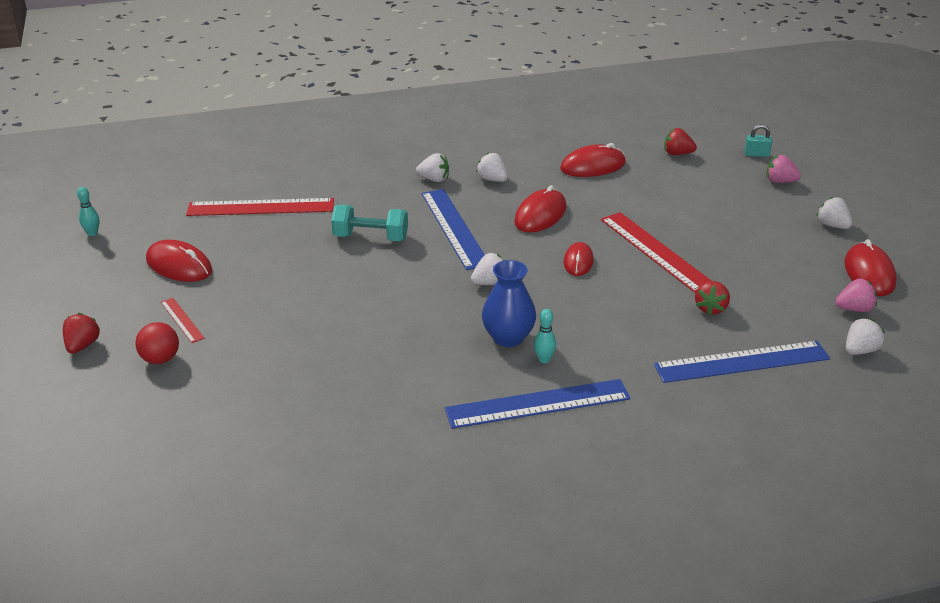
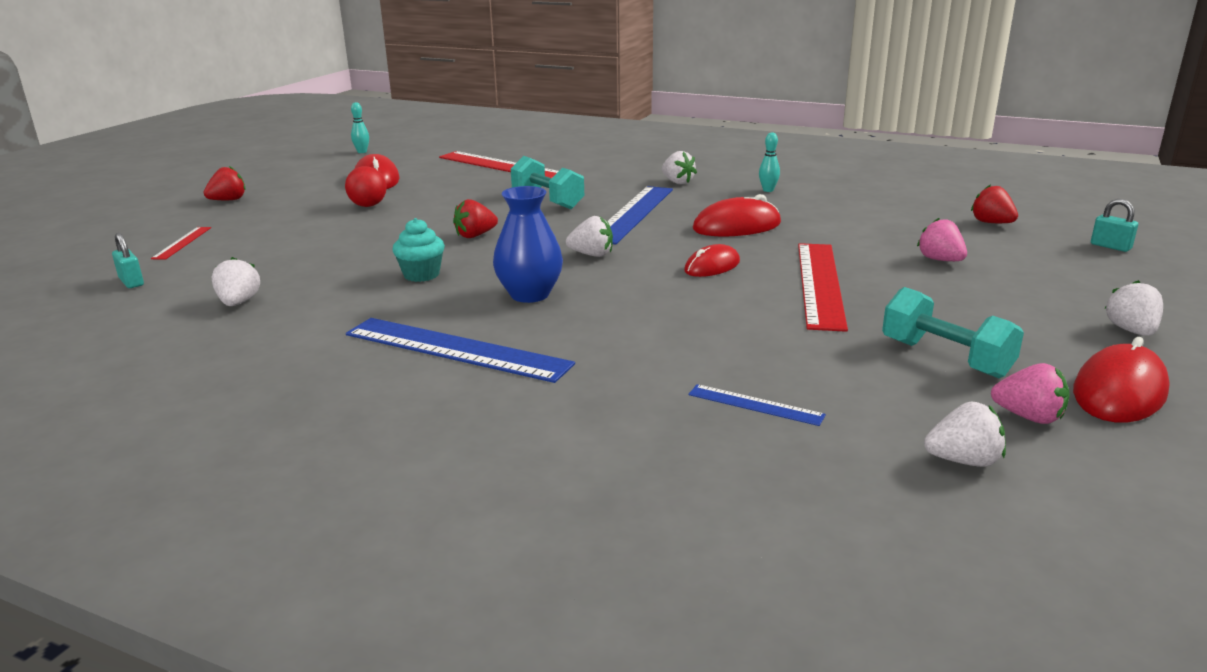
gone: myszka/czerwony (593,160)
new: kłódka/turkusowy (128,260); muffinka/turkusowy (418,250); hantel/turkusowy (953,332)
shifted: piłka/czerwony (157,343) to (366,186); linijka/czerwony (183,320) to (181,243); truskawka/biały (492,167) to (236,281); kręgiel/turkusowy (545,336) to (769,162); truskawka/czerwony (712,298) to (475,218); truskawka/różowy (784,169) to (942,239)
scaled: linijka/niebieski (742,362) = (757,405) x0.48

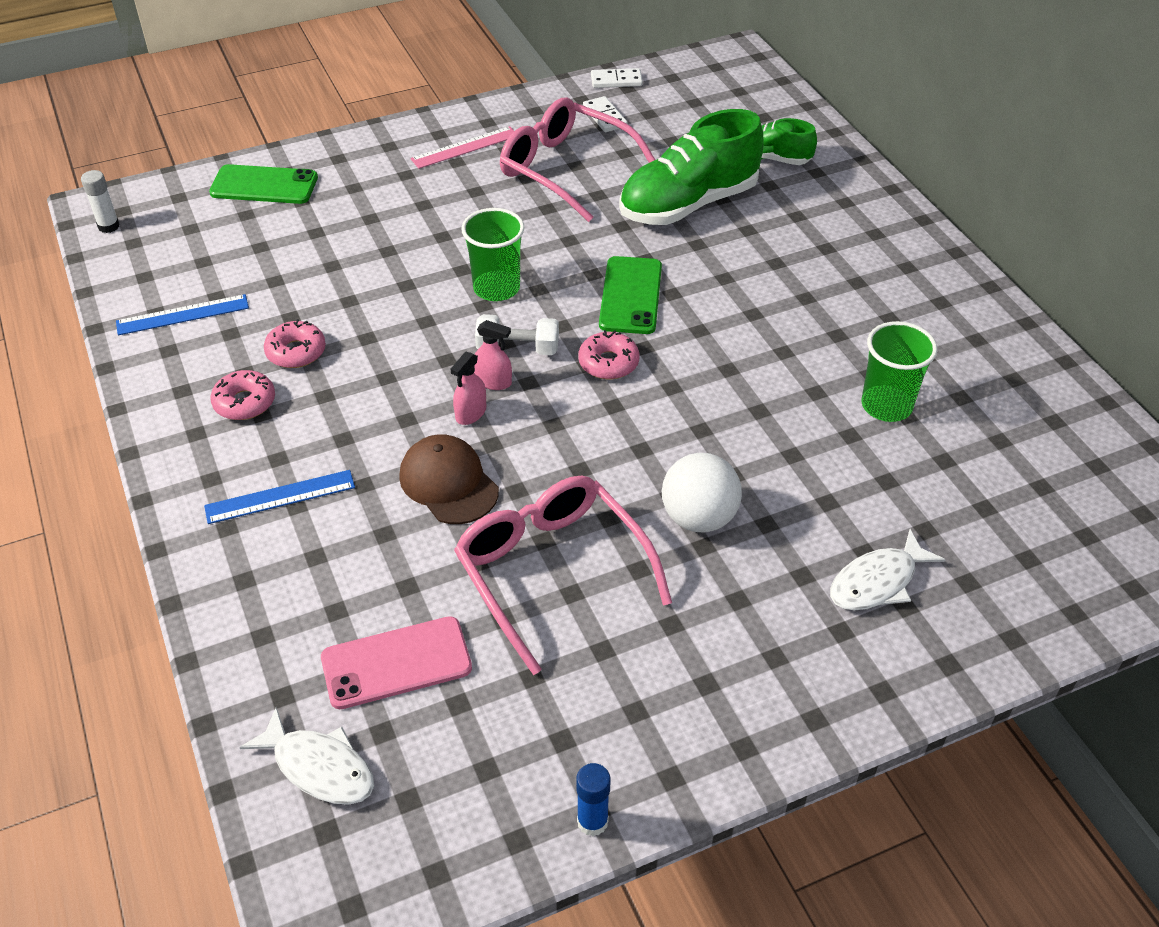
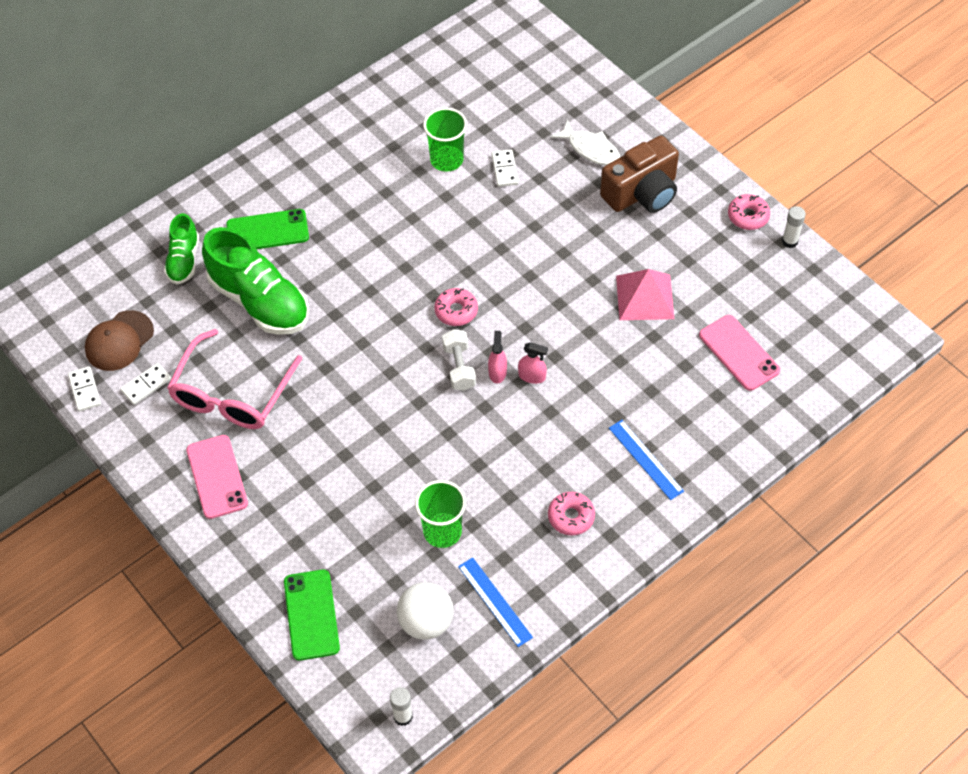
gone: ryba/biały (306,756)
new: kostka domina/biały (505,168); aparat fotograficzny/brązowy (639,174)
shifted: donut/różowy (295,343) to (749,212); czapka/brązowy (449,479) to (119,340); szklanka/zielony (492,254) to (440,514); telefon/zielony (630,295) to (267,229); piłka/biały (702,493) to (425,611)
swapped: linijka/różowy (462,147) to telefon/różowy (217,477); okulary/różowy (563,575) to piramida/różowy (645,294)
repainted: klej w sztyfcie/niebieski (593,799) to klej w sztyfcie/biały (794,227)

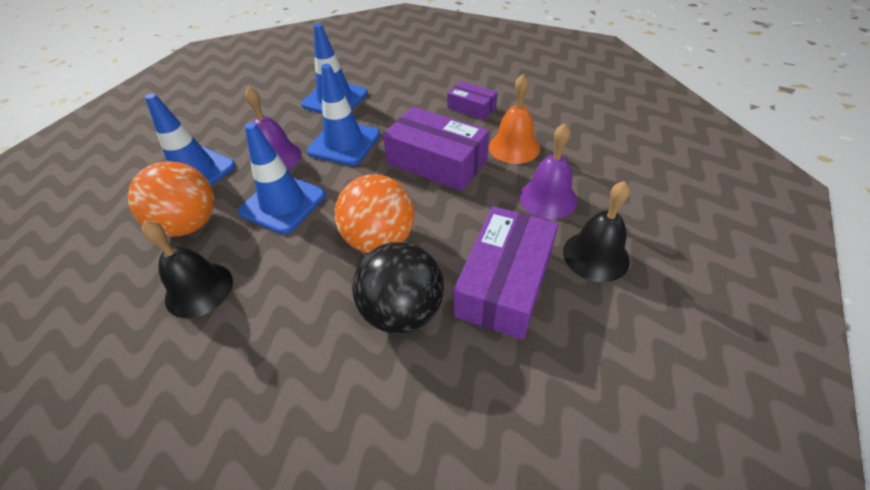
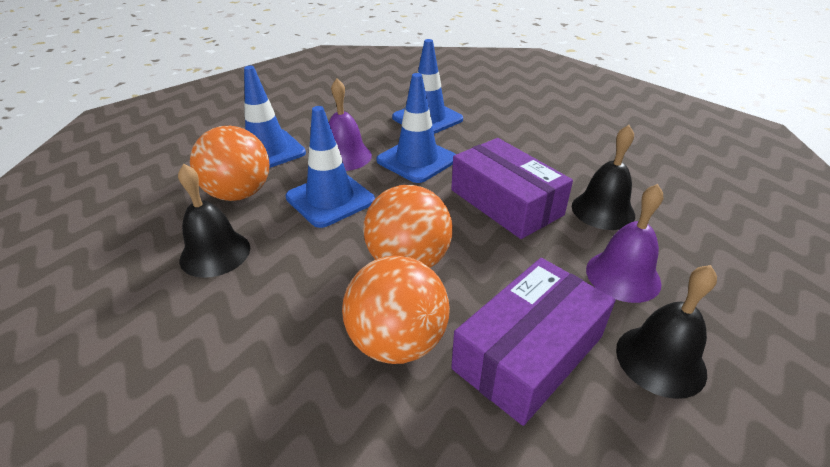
gone: pudełko/fioletowy (472,100)
repainted: piłka/czarny (398,288) to piłka/pomarańczowy (396,309); dzwonek/pomarańczowy (514,119) to dzwonek/czarny (603,177)

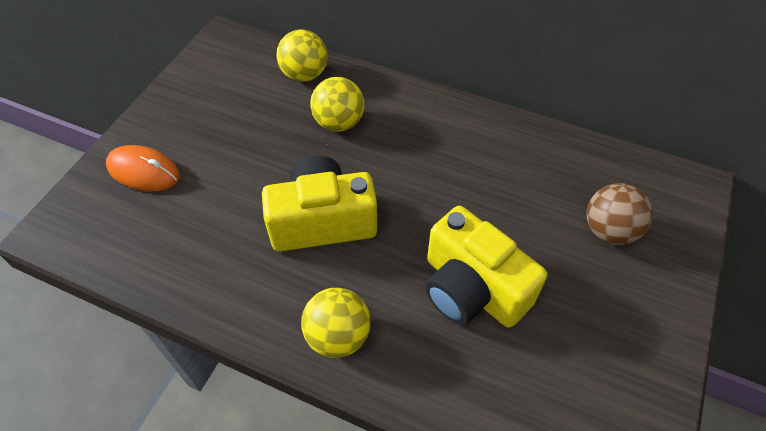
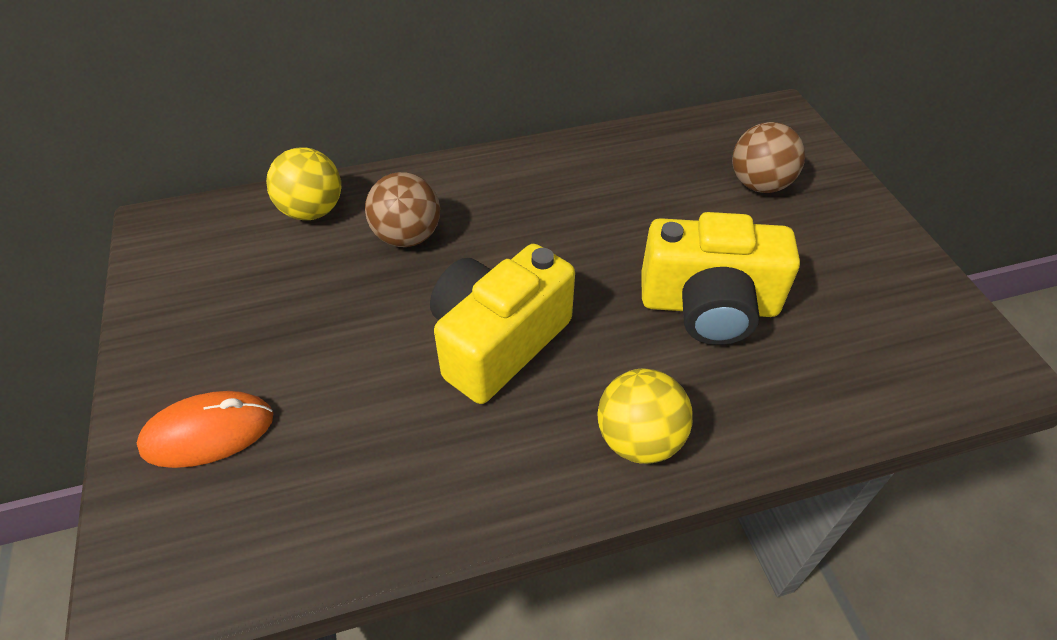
repainted: piłka/żółty (337,104) to piłka/brązowy (402,209)

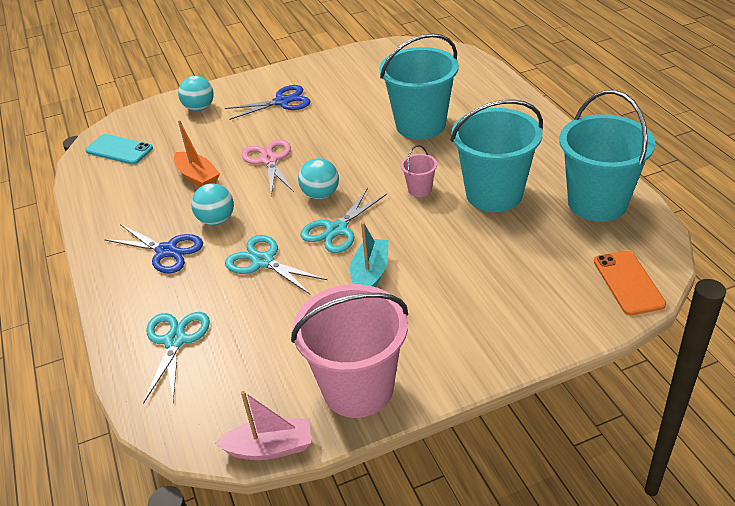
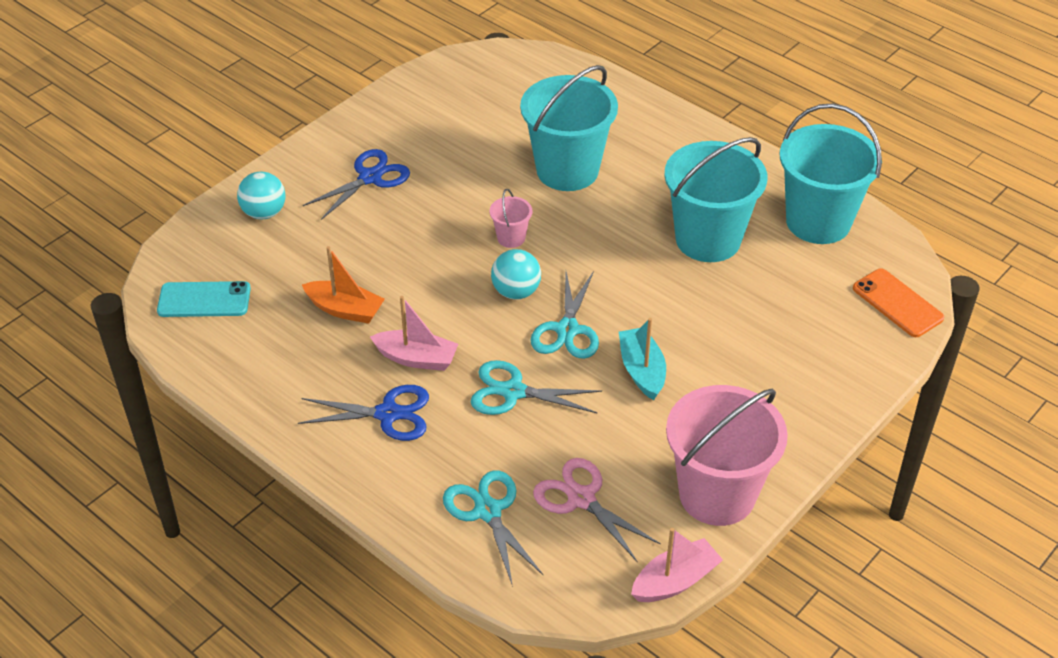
shifted: nożyczki/różowy (268,168) to (597,510); wiadro/różowy (419,171) to (511,218)
swapped: piłka/turkusowy (212,204) to łódka/różowy (414,333)

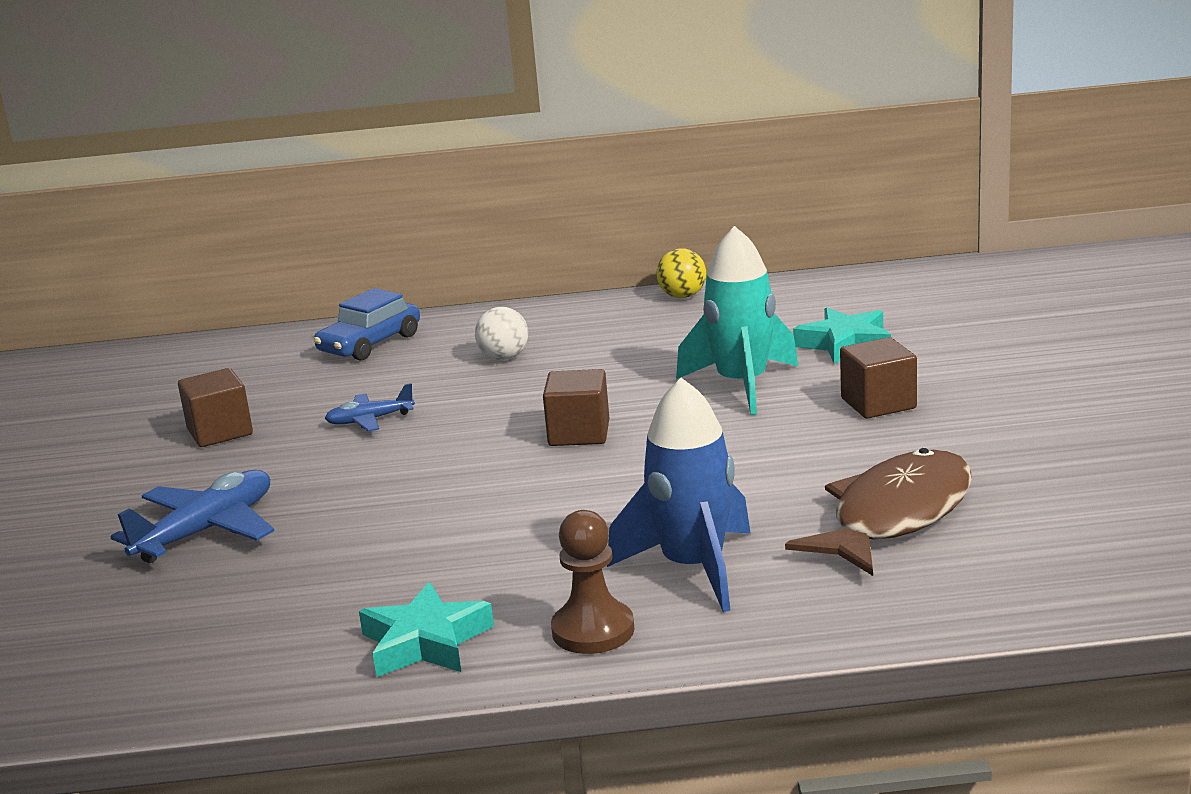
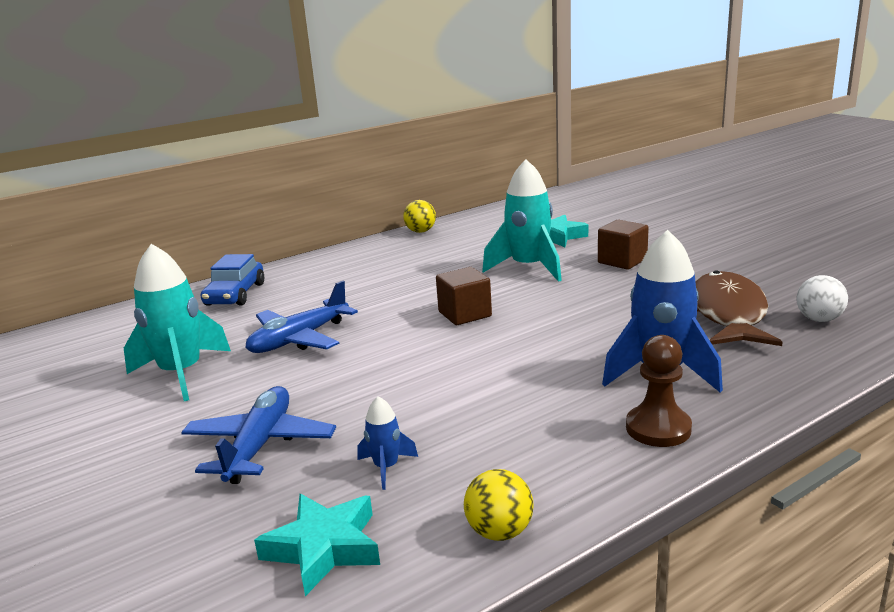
new: rakieta/niebieski (387,443); piłka/żółty (498,505)
shifted: gwiazda/turkusowy (426,629) to (317,545); piłka/biały (501,333) to (822,298)
swapped: sześcian/brązowy (215,407) to rakieta/turkusowy (177,322)
scaled: samolot/niebieski (370,407) = (301,317) x1.75

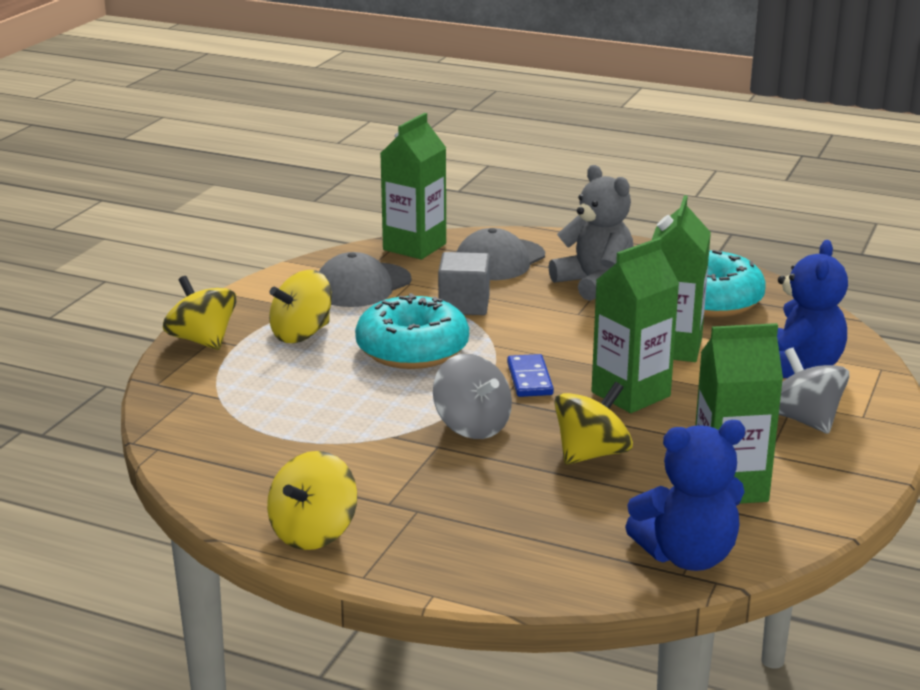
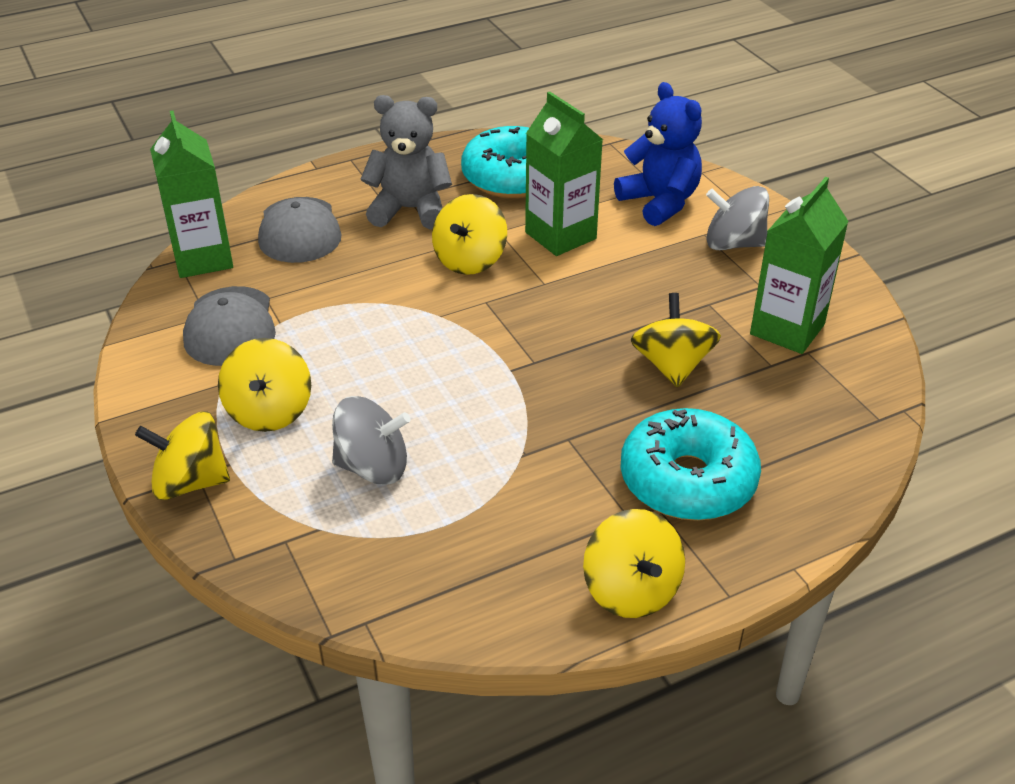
gone: sześcian/szary (464,283); kostka domina/niebieski (530,375); karton mleka/zielony (635,325); miś/niebieski (685,495)
new: bączek/żółty (469,234)
shifted: donut/turkusowy (412,331) to (691,464); bączek/szary (472,396) to (371,440)

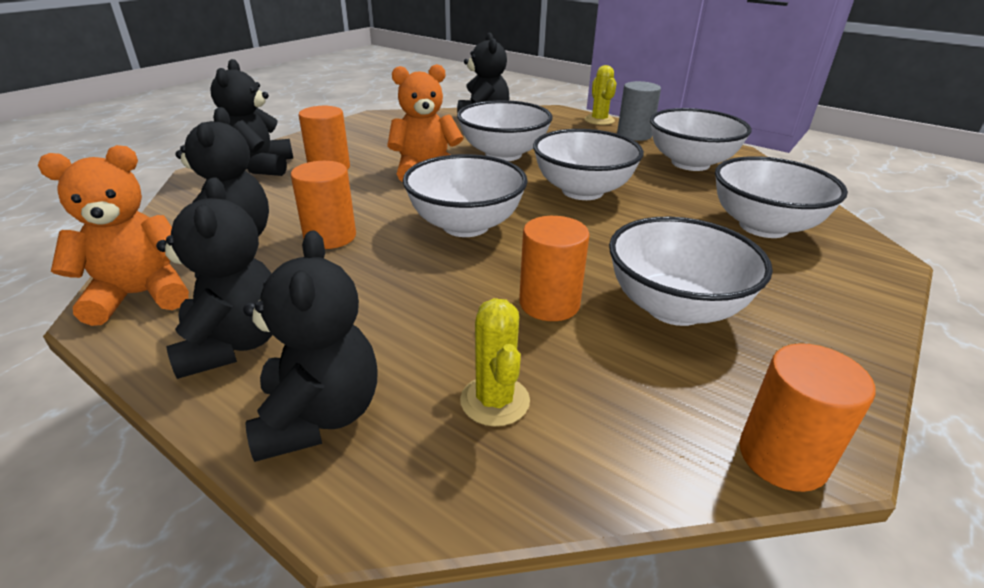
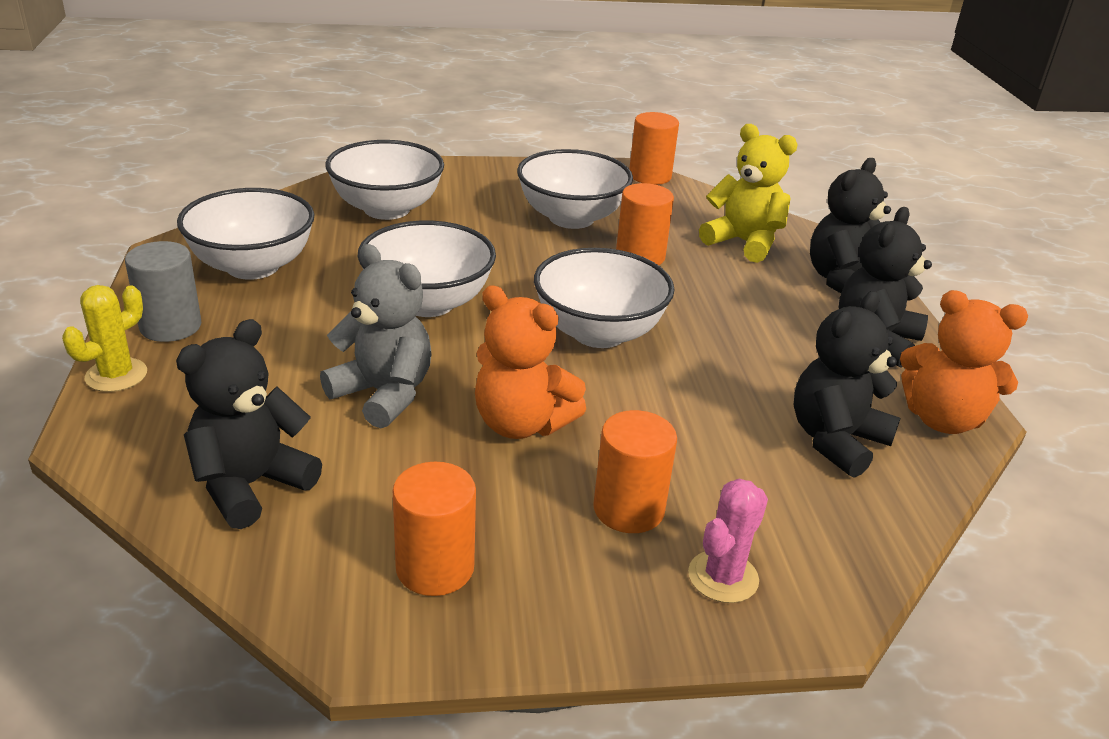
shifted: walec/pomarańczowy (323,205) to (434,529)
swapped: miś/czarny (252,117) to kaktus/różowy (728,541); miska/biały (505,130) to miś/szary (376,336); kaktus/żółty (495,362) to miś/żółty (748,193)

